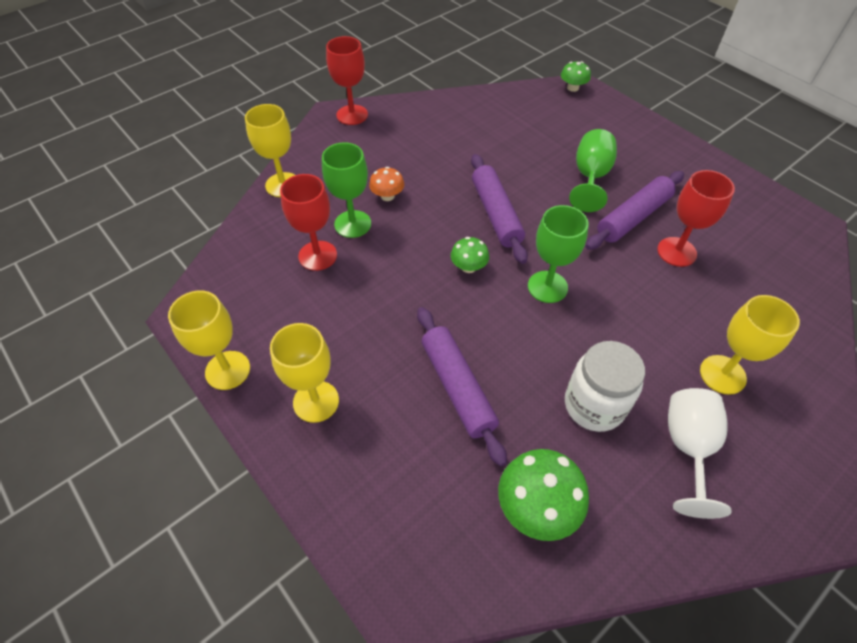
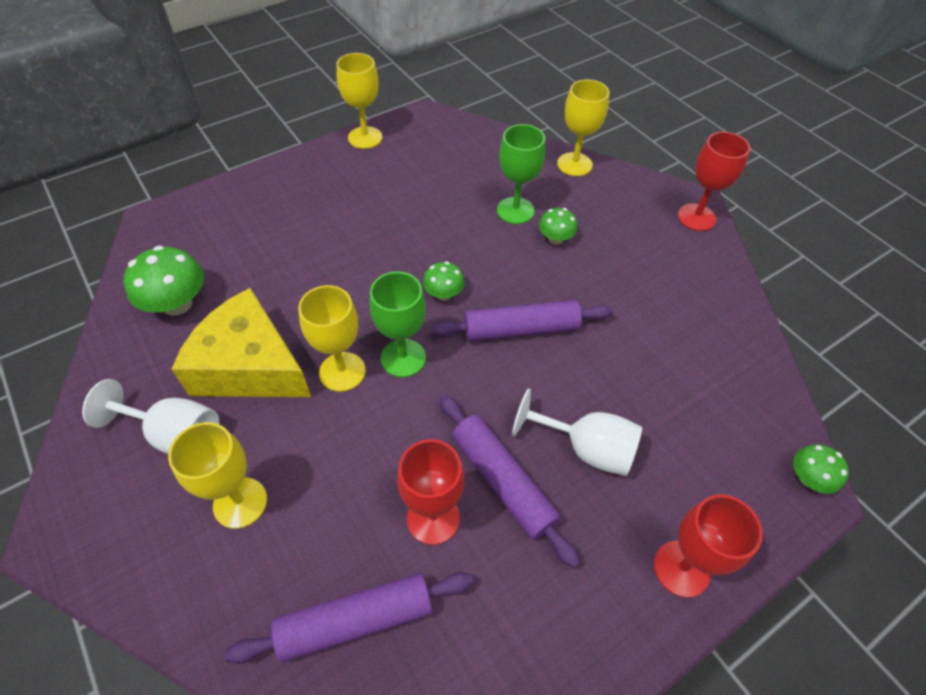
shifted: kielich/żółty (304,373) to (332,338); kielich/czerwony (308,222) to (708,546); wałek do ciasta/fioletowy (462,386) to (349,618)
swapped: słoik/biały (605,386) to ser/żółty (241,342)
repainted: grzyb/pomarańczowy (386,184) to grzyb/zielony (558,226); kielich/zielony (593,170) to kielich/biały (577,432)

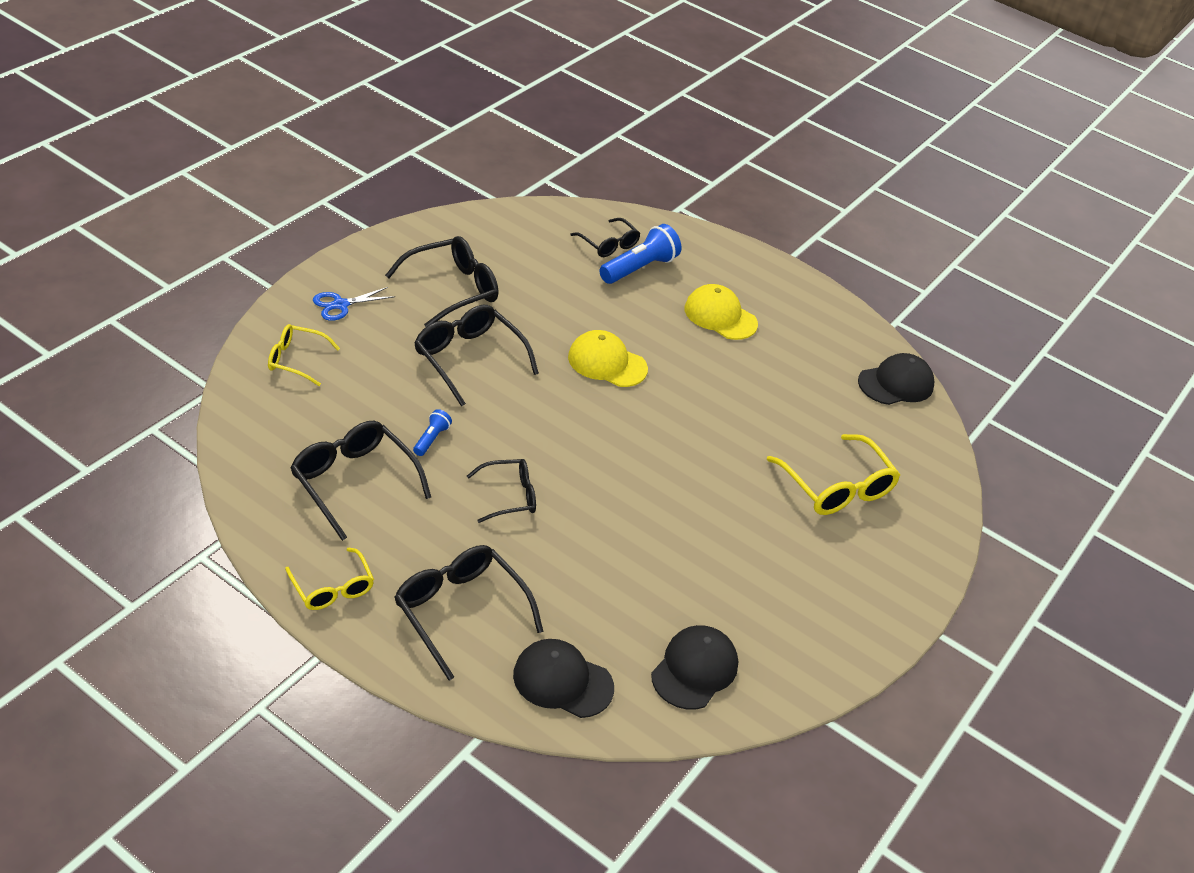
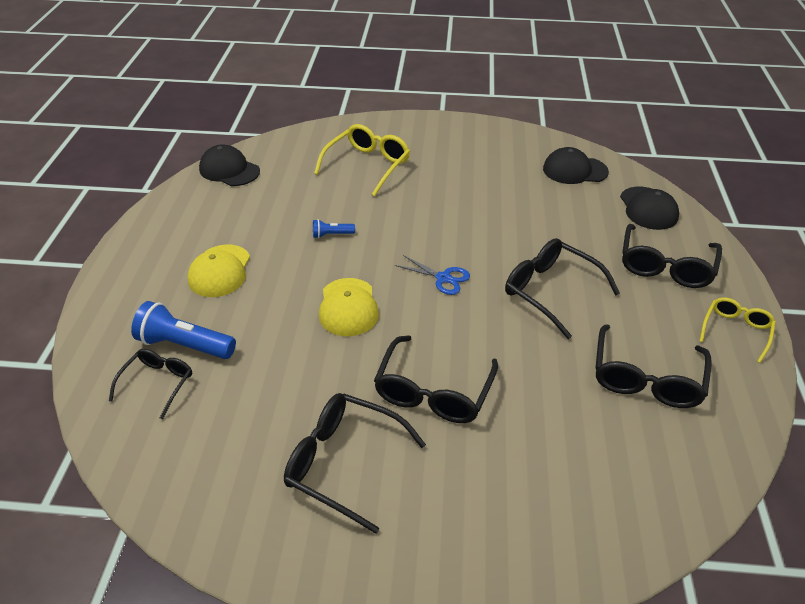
gone: okulary/żółty (304,355)
shifted: nożyczki/niebieski (354,304) to (432,275); latarka/niebieski (432,432) to (334,228)
scaled: okulary/czarny (501,491) = (562,288) x1.61

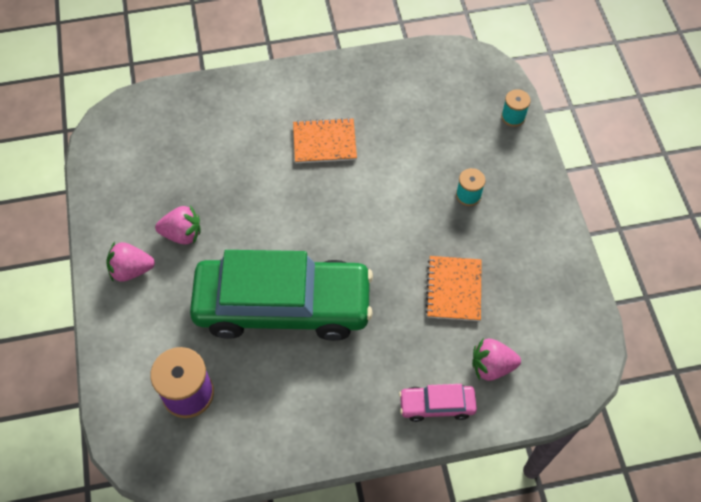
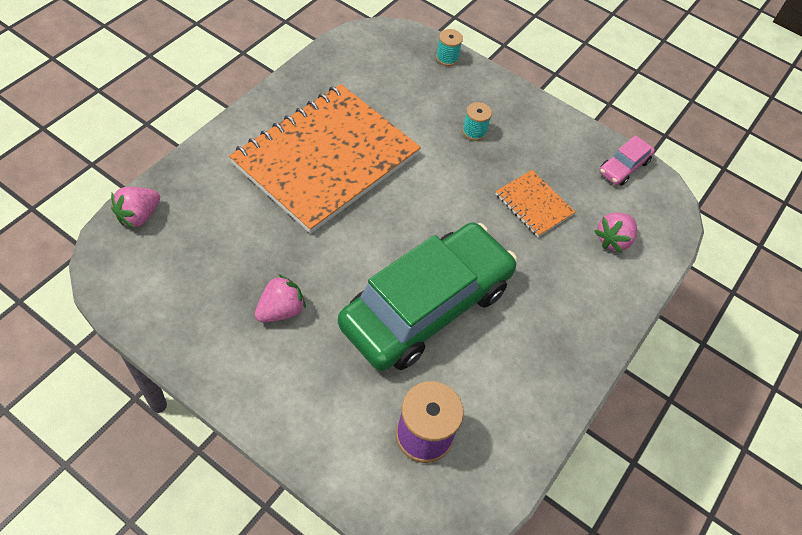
shifted: truskawka/różowy (130,262) to (135,207); samochód/różowy (438,403) to (627,160)
scaled: zeszyt/pomarańczowy (325,140) = (325,159) x2.34

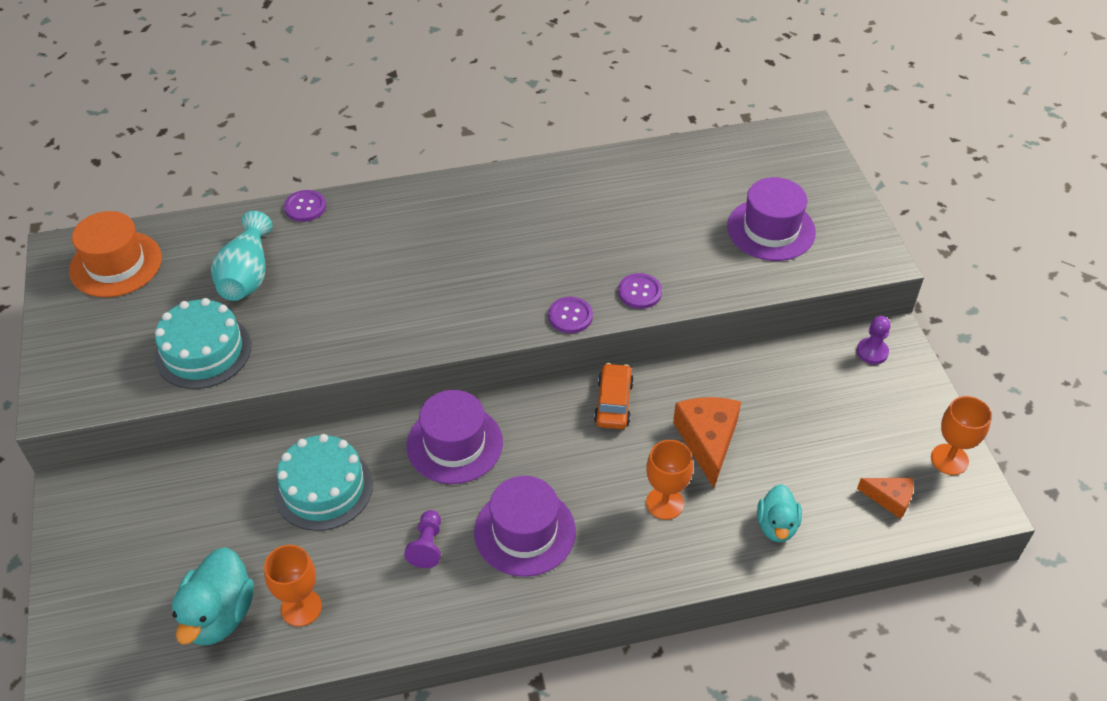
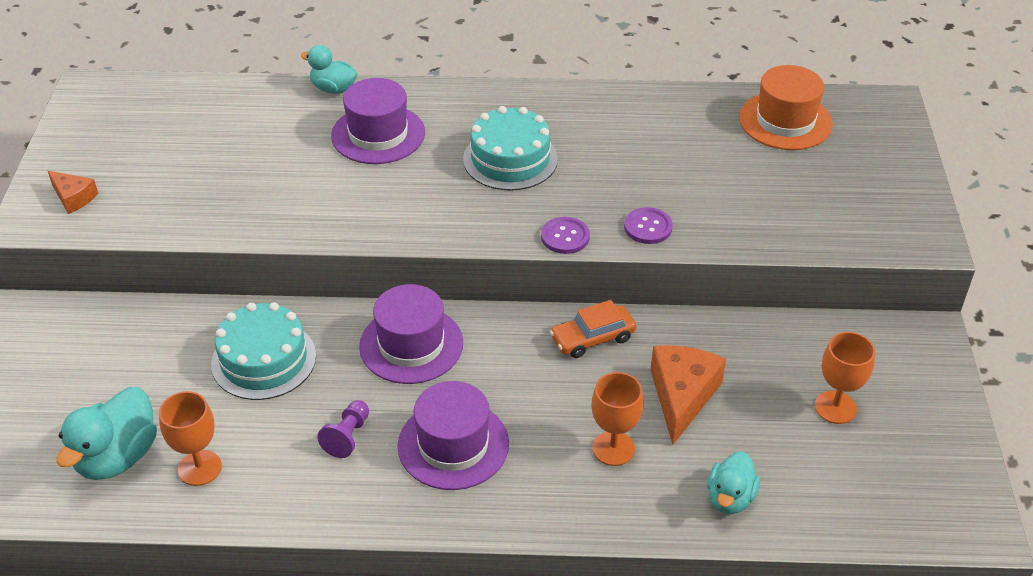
gone: wazon/turkusowy (242,256); pionek/fioletowy (874,340)
shifted: kapelusz/pomarańczowy (115,254) to (786,107); tort/turkusowy (202,343) to (510,148); kapelusz/fioletowy (771,219) to (378,121); ser/pomarańczowy (885,498) to (73,192); kielich/pomarańczowy (961,435) to (845,378)
swapped: guzik/fioletowy (305,206) to kaczka/turkusowy (329,69)
rotated: samochód/pomarańczowy (614,396) = (593,329) 135 degrees counterclockwise

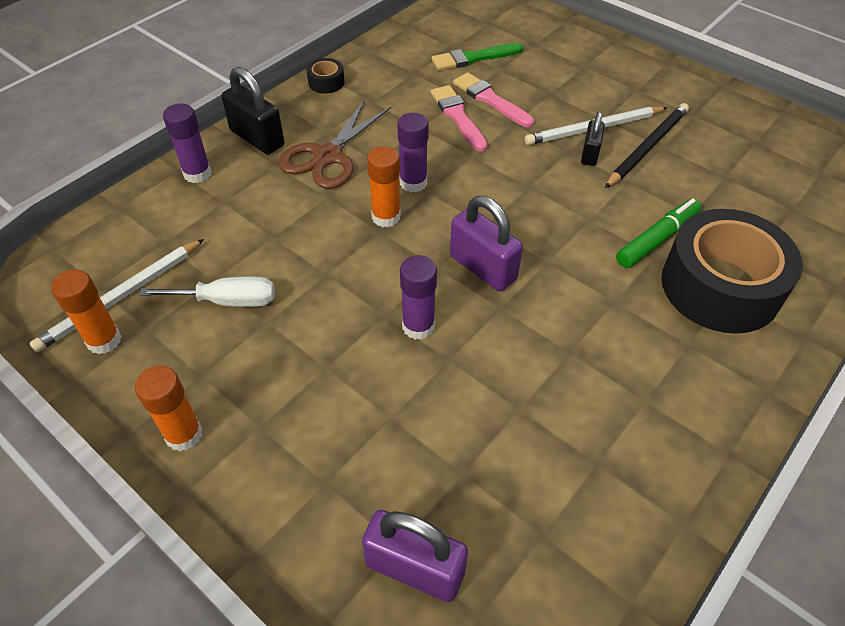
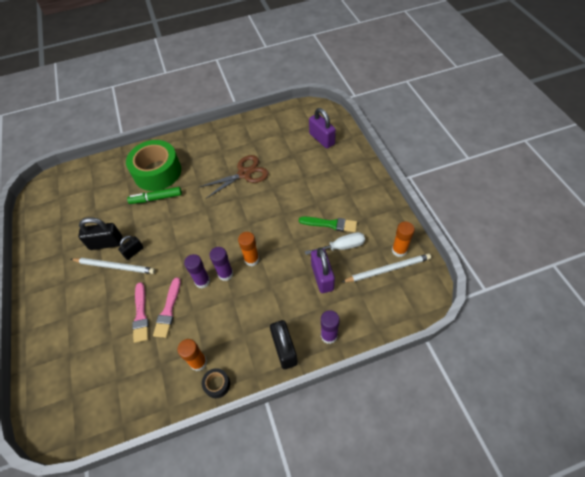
shifted: klej w sztyfcie/pomarańczowy (169,408) to (192,355); nożyczki/brązowy (334,144) to (234,177); klej w sztyfcie/fioletowy (418,297) to (197,271); pędzel/zielony (477,56) to (328,224); kłódka/fioletowy (486,243) to (323,270)
swapped: ołówek/czarny (647,145) to kłódka/czarny (100,233)
repainted: taśma klejąca/czarny (732,271) to taśma klejąca/zielony (153,165)
rotated: śrubokręt/biały (207,291) = (335,243) 135 degrees clockwise

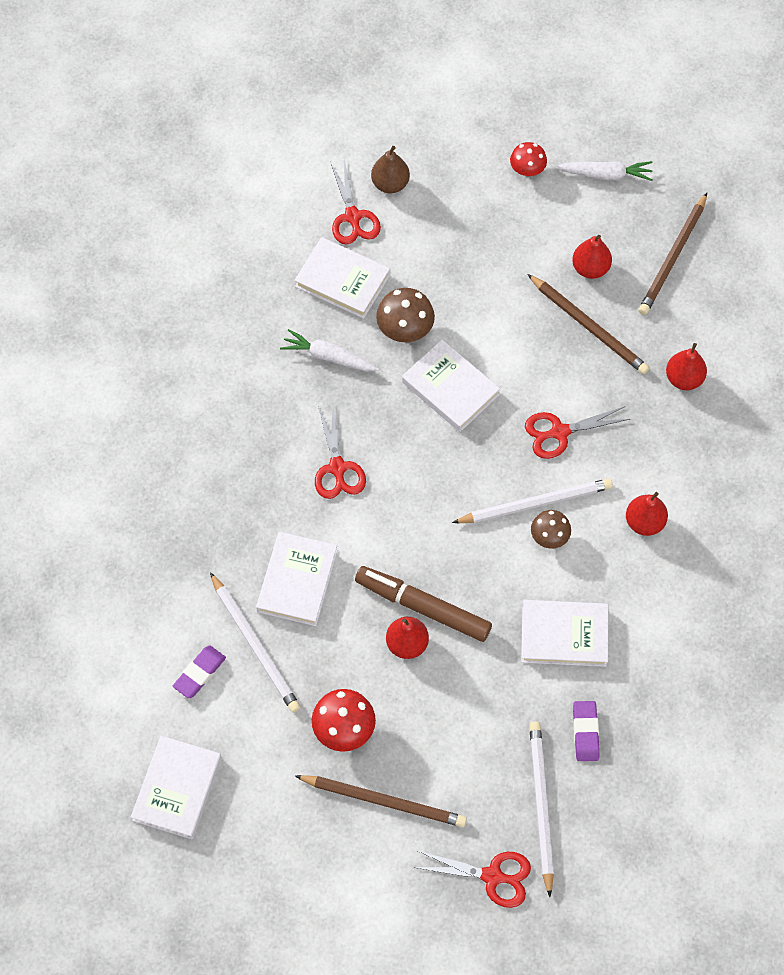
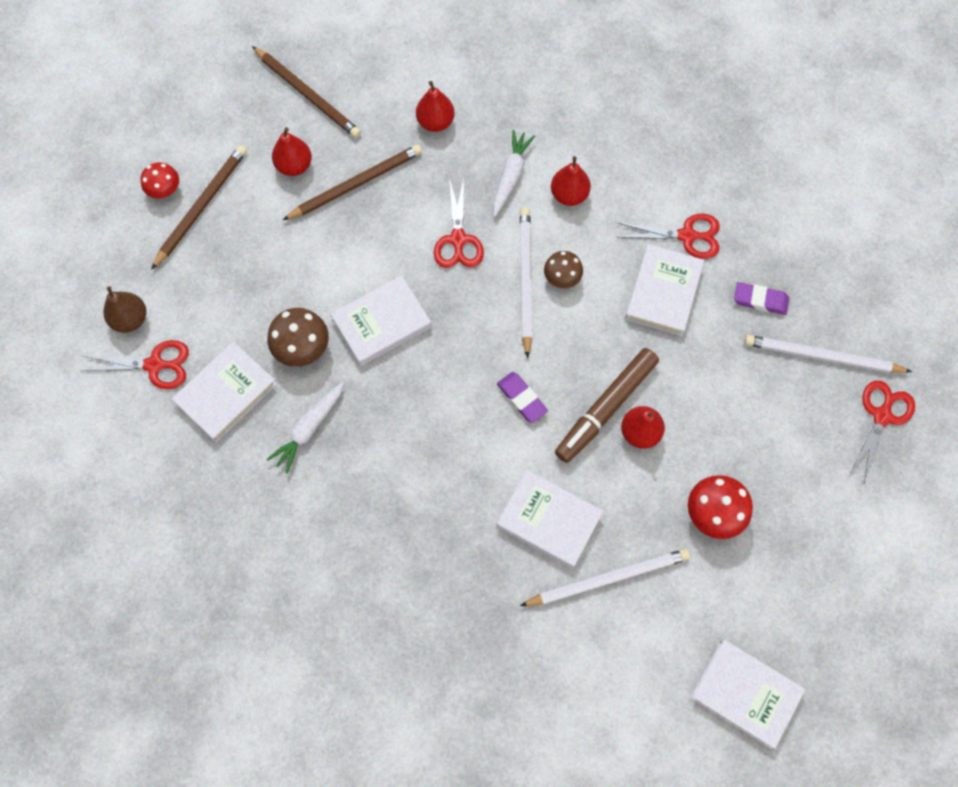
shifted: gumka do mazania/fioletowy (199,672) to (522,397); ołówek/brązowy (381,801) to (199,207); nożyczki/czerwony (340,452) to (669,236); marchewka/biały (604,171) to (514,173)

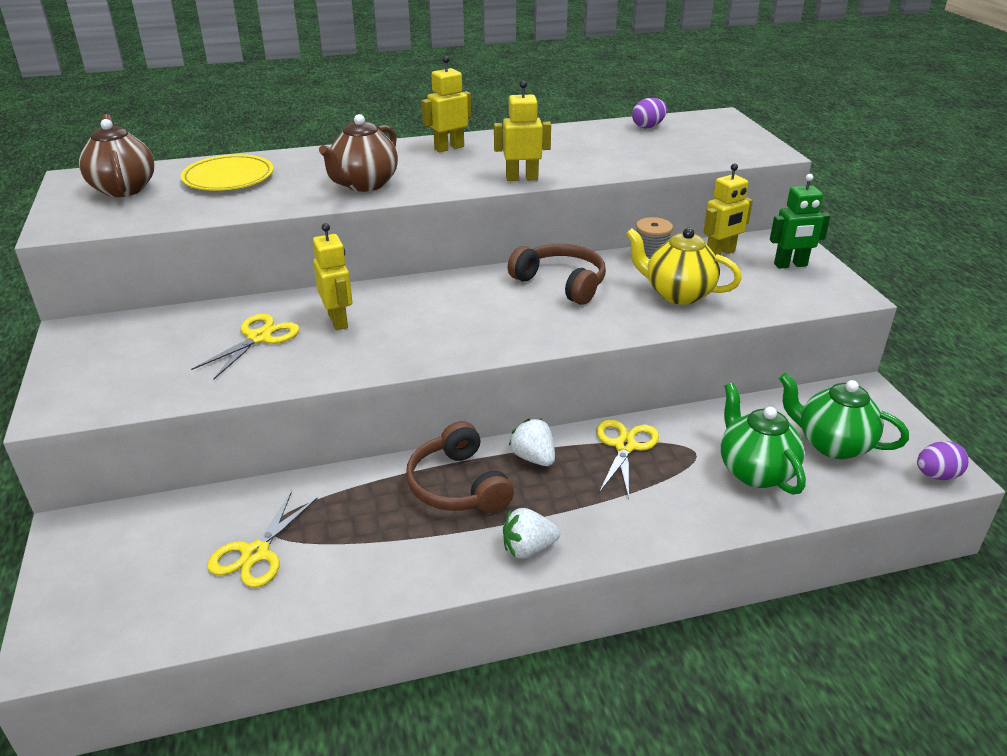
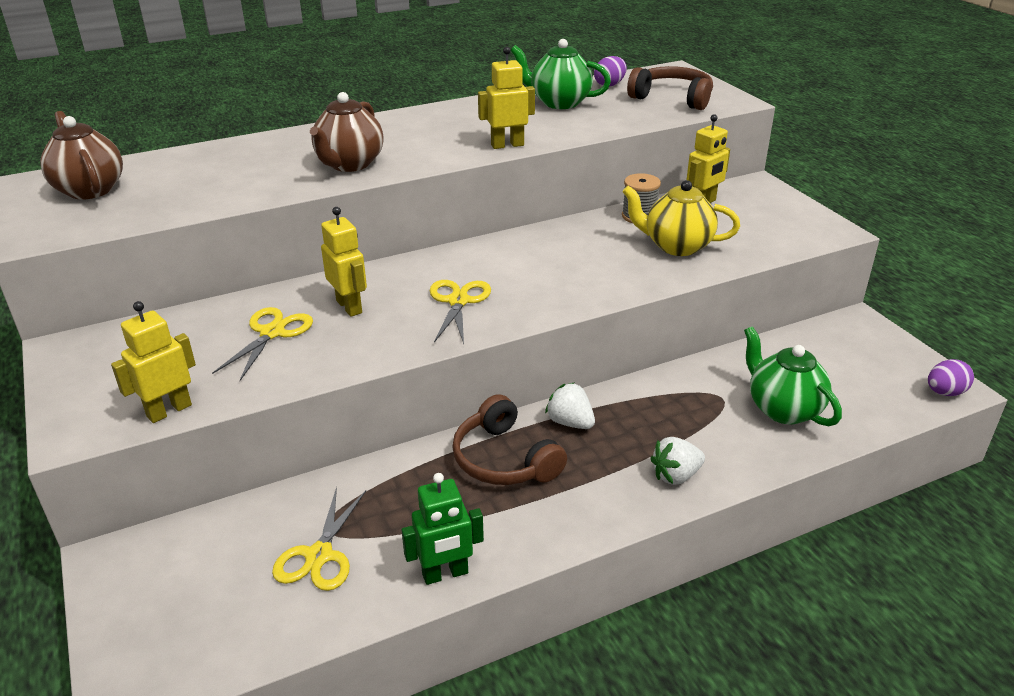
gone: talerz/żółty (227,172)
shifted: robot/żółty (446,104) to (153,362); truskawka/biały (531,533) to (677,461); słuchawki/brązowy (557,274) to (670,88); nożyczki/żółty (628,459) to (460,312); robot/zielony (800,221) to (442,529); imbryk/zielony (844,416) to (561,74)

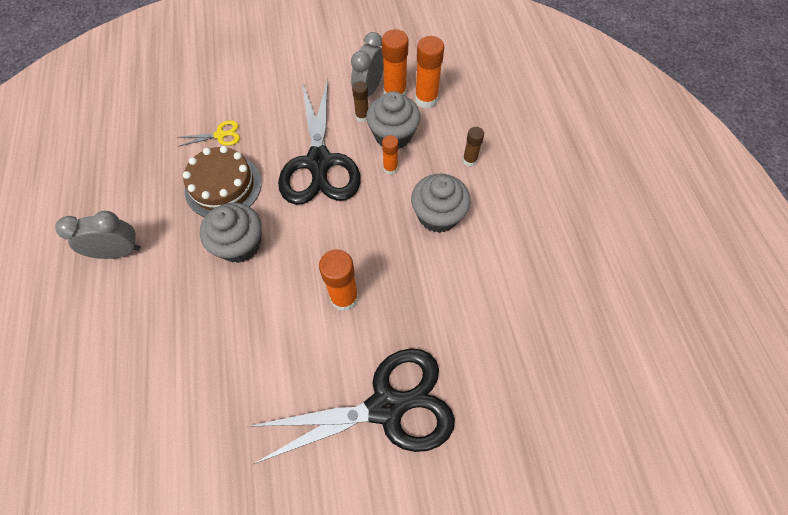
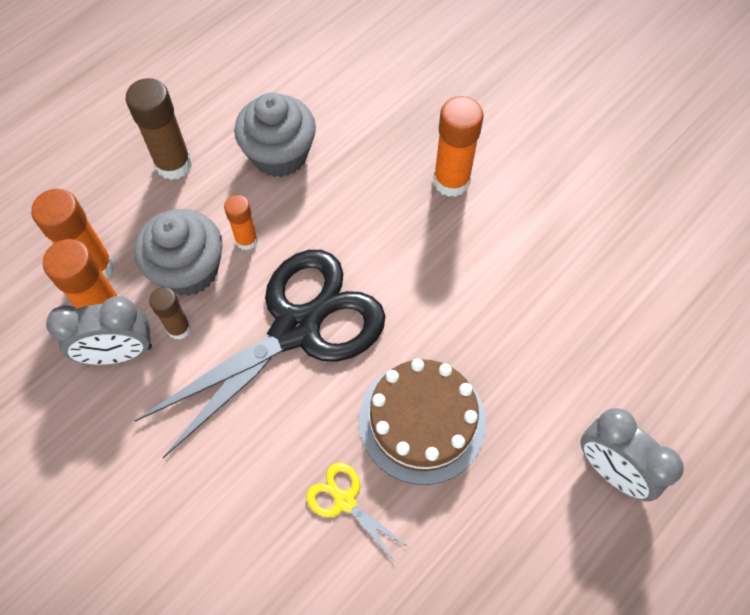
gone: muffinka/szary (231,233); nożyczki/czarny (351,406)
scaled: klej w sztyfcie/brązowy (473,147) = (159,129) x1.69

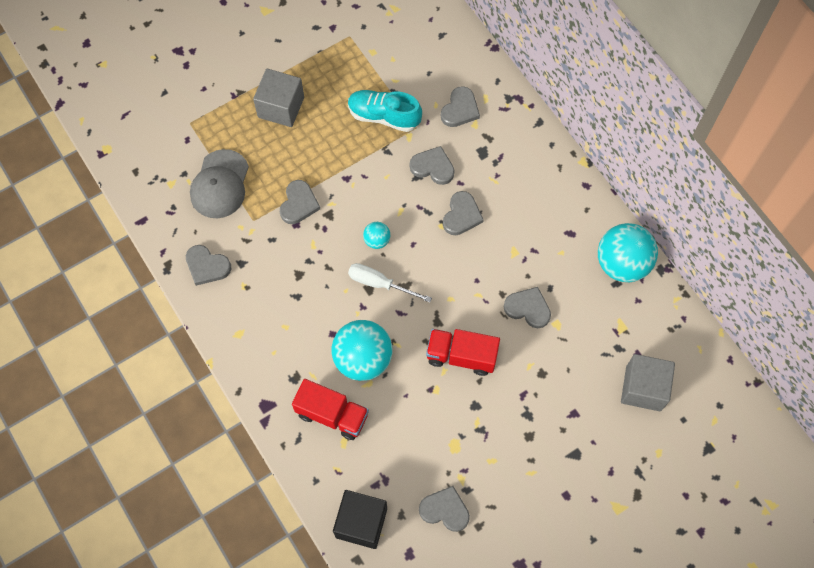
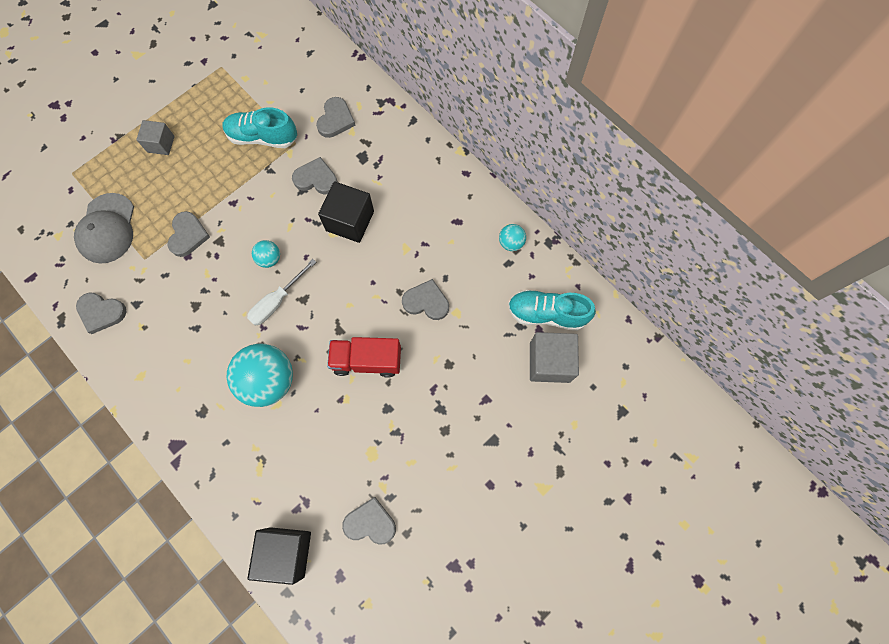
gone: ciężarówka/czerwony (330,409)
new: but/turkusowy (552,310)
swapped: serce/szary (463,213) to sześcian/czarny (346,212)
rotated: śrubokręt/biały (390,283) = (281,292) 60 degrees counterclockwise
scaled: sześcian/szary (278,98) = (155,137) x0.62; piłka/turkusowy (628,252) = (512,237) x0.47

